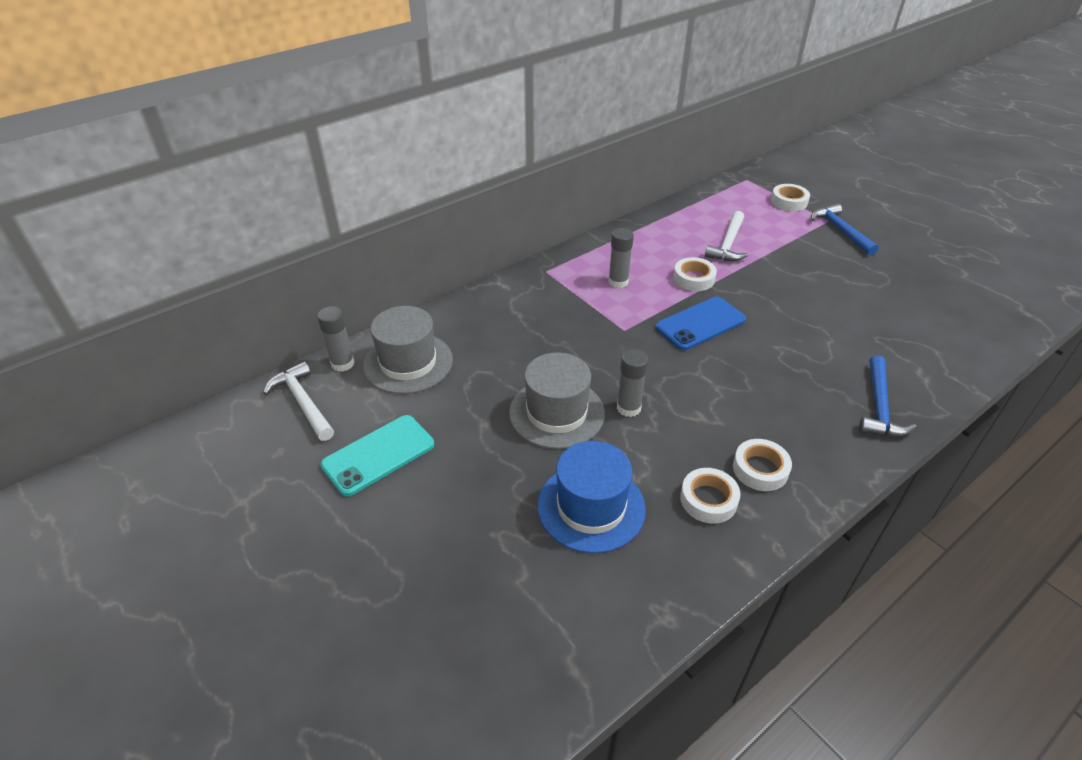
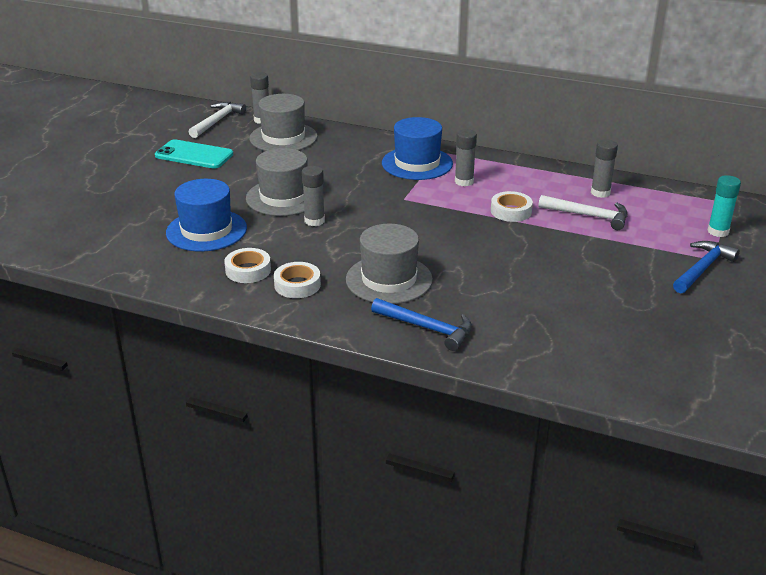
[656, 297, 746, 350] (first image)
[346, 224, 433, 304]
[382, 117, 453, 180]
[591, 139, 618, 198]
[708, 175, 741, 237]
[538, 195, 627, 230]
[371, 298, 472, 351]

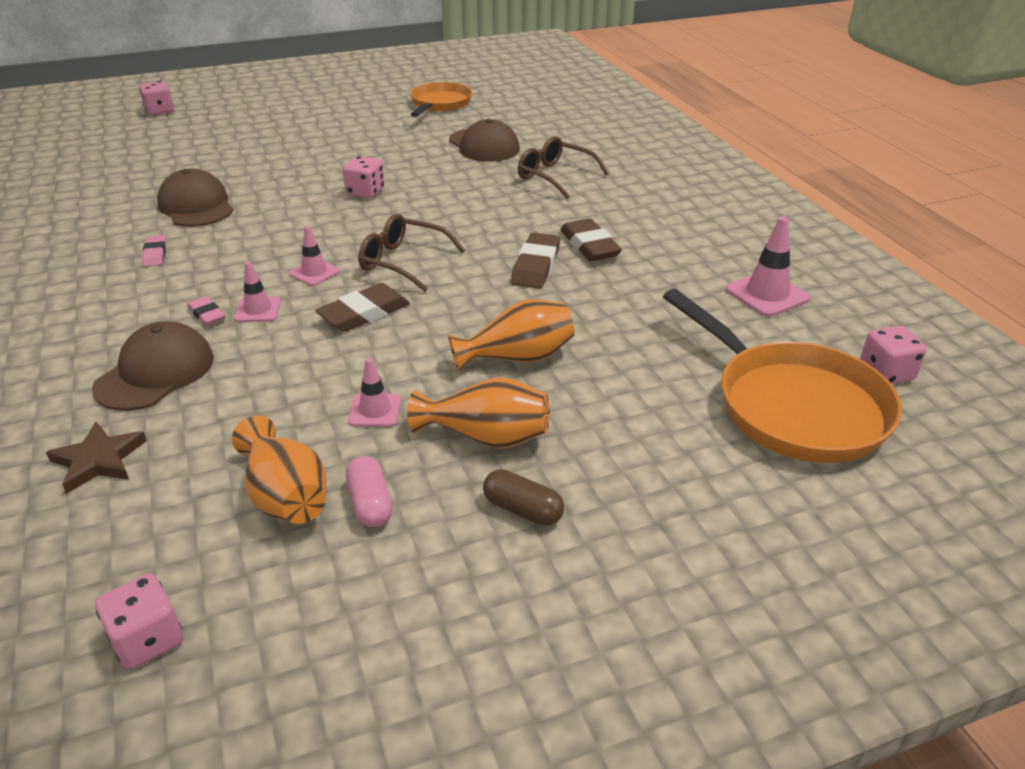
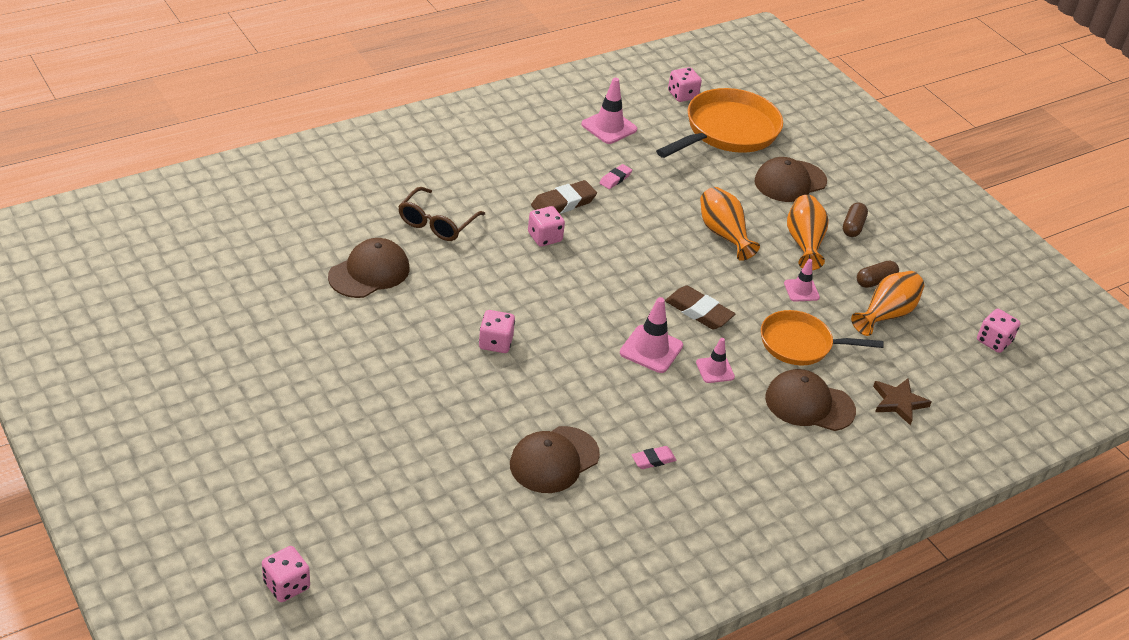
[358, 214, 465, 291] (first image)
[511, 233, 560, 289] (first image)
[528, 206, 565, 247]
[755, 157, 827, 202]
[600, 164, 632, 189]
[761, 310, 884, 365]
[857, 260, 899, 288]
[620, 297, 683, 373]

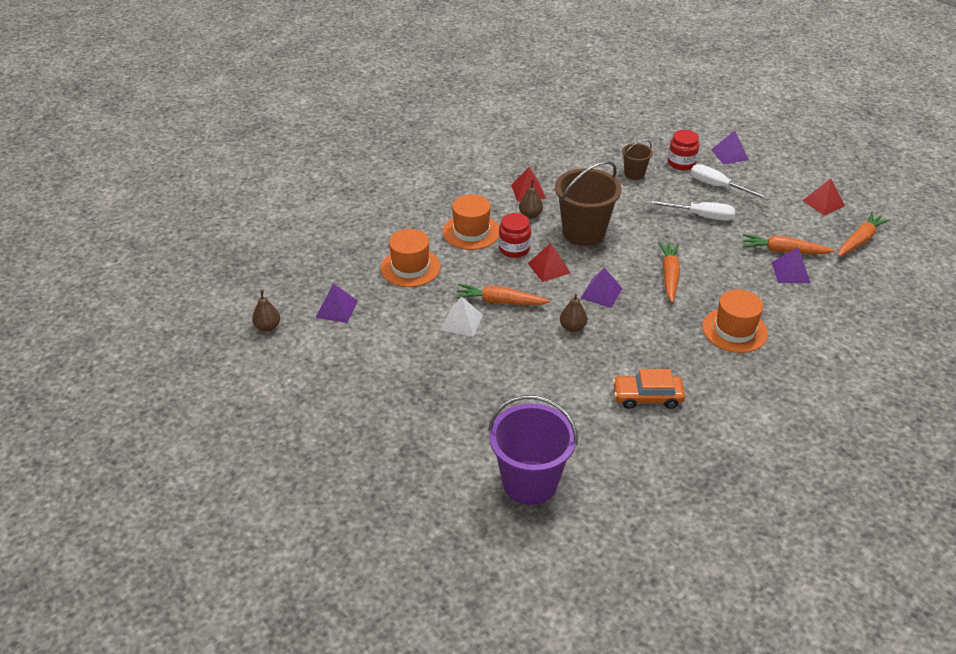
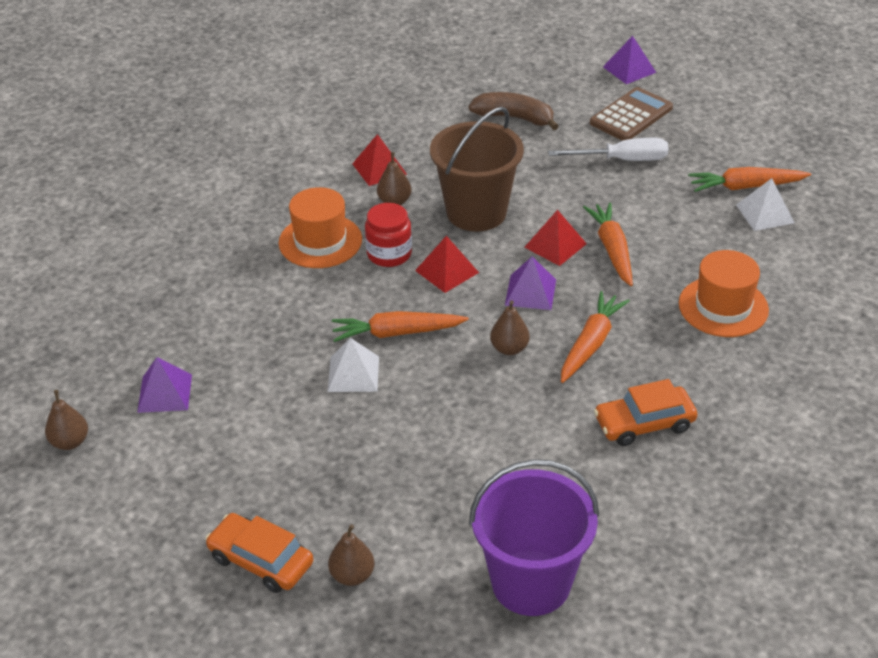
[380, 229, 441, 287] (first image)
[668, 130, 699, 170] (first image)
[205, 513, 313, 593]
[328, 524, 375, 586]
[524, 210, 587, 266]
[561, 291, 630, 383]
[469, 92, 559, 130]
[590, 87, 673, 141]
[736, 178, 795, 231]

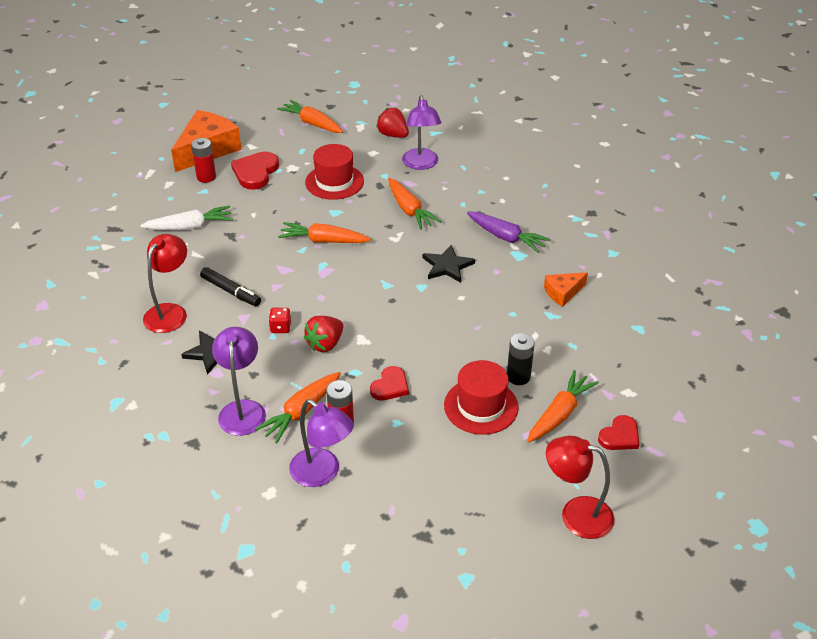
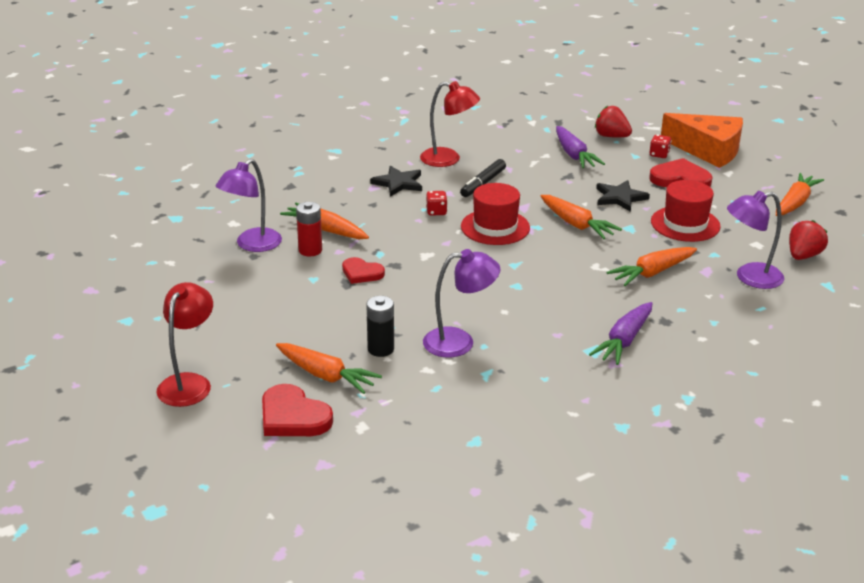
[544, 272, 588, 307] (first image)
[423, 249, 500, 357]
[595, 106, 632, 138]
[596, 180, 650, 212]
[461, 183, 530, 245]
[649, 134, 672, 158]
[556, 126, 605, 168]
[541, 195, 622, 239]
[262, 384, 333, 436]

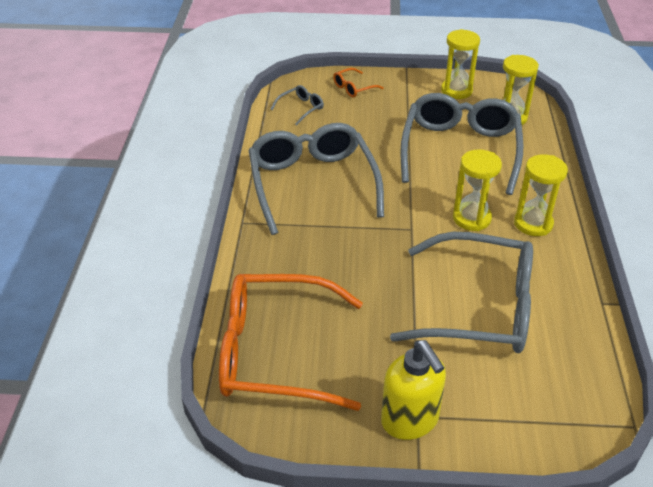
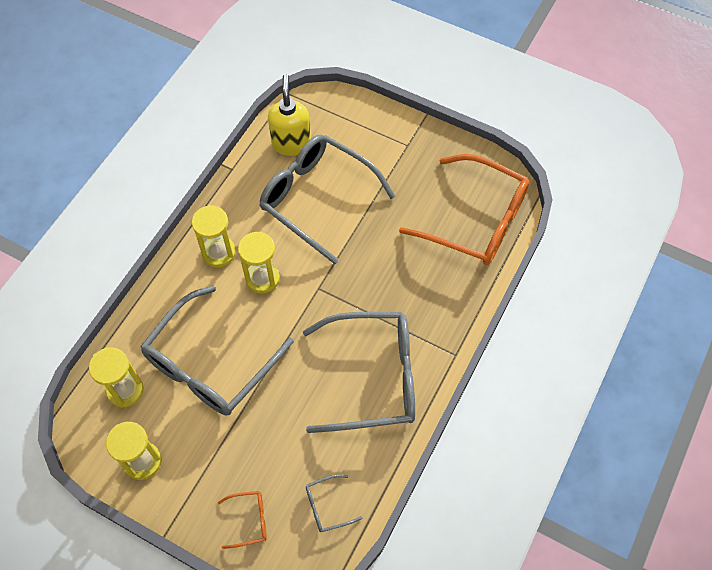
[268, 74, 311, 156]
[303, 312, 415, 433]

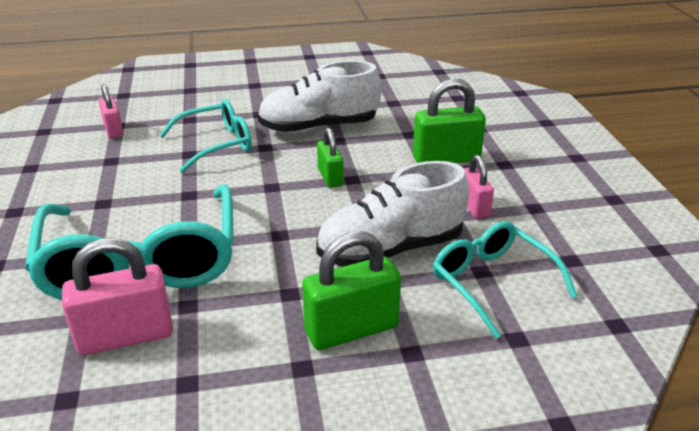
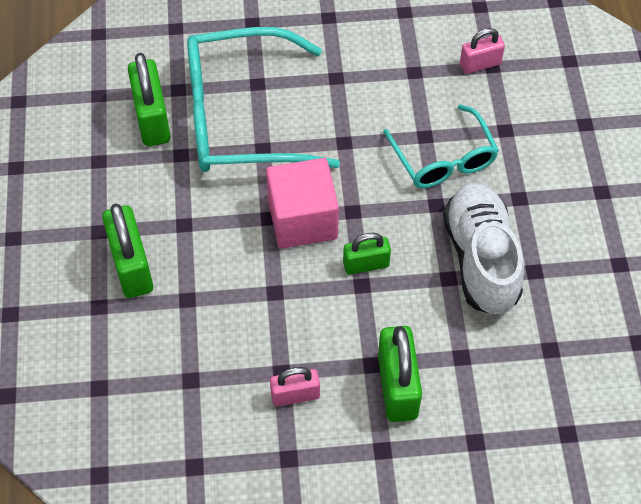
[316, 161, 469, 267] (first image)
[433, 221, 577, 339] (first image)
[266, 158, 339, 249]
[128, 53, 171, 146]

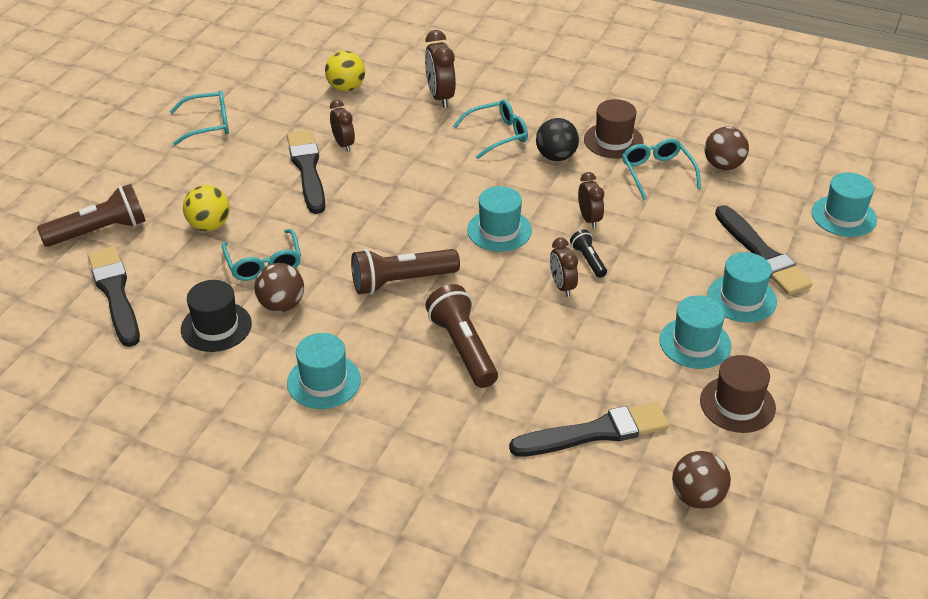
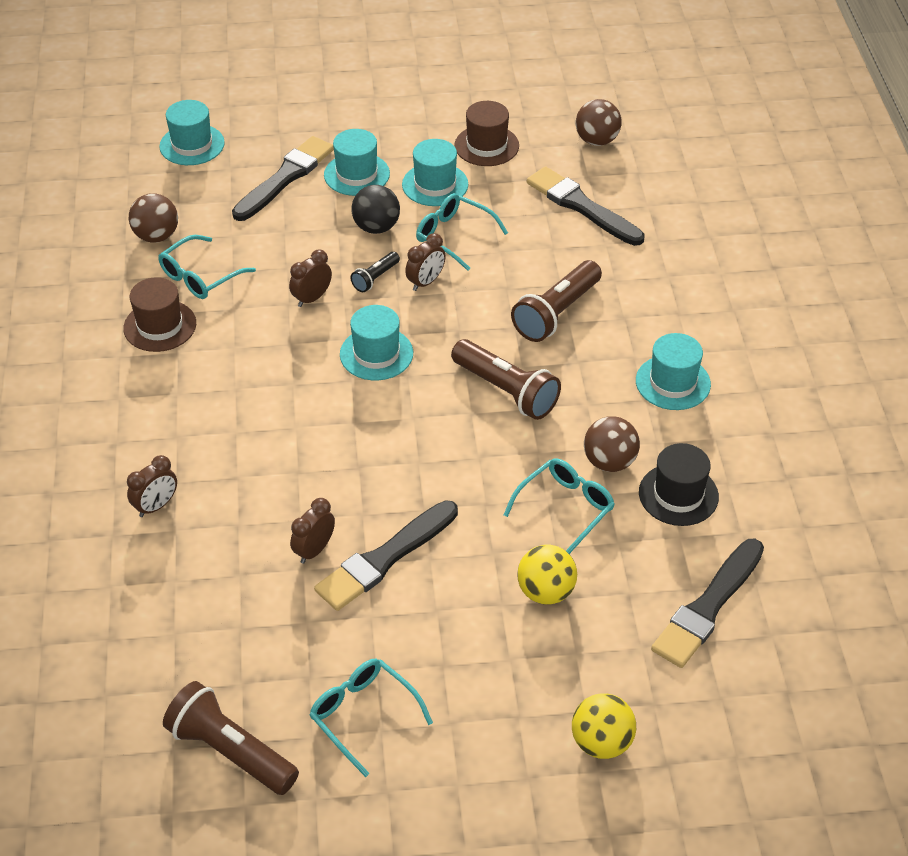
[163, 681, 299, 795]
[572, 694, 636, 759]
[416, 193, 508, 271]
[351, 185, 400, 234]
[127, 455, 177, 517]

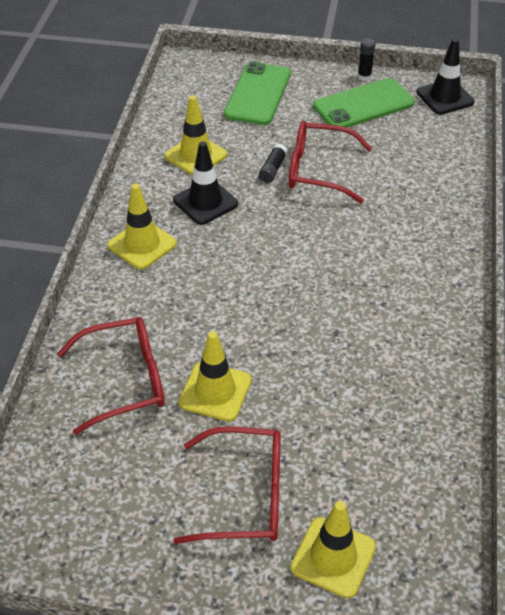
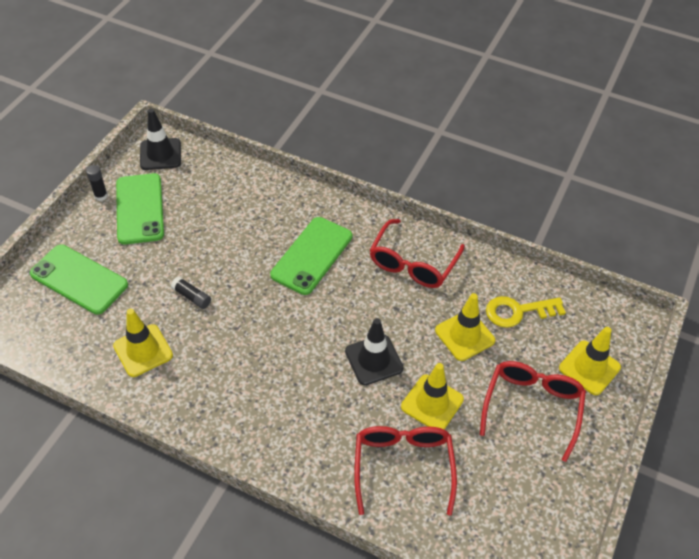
[270, 217, 352, 295]
[486, 296, 566, 328]
[435, 293, 495, 361]
[345, 318, 404, 385]
[370, 219, 465, 288]

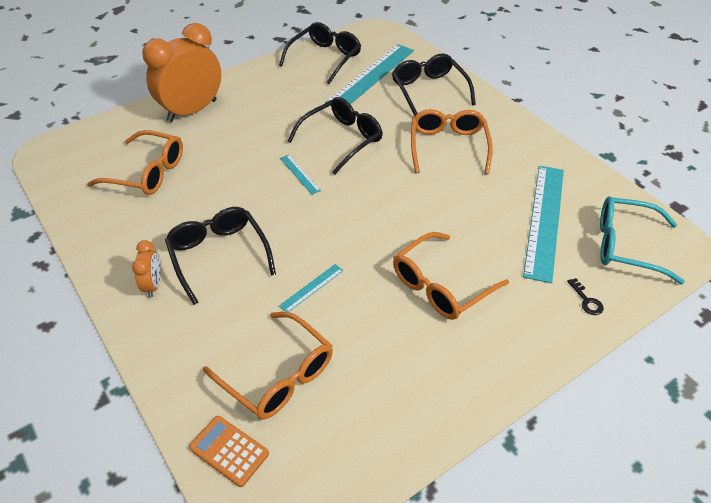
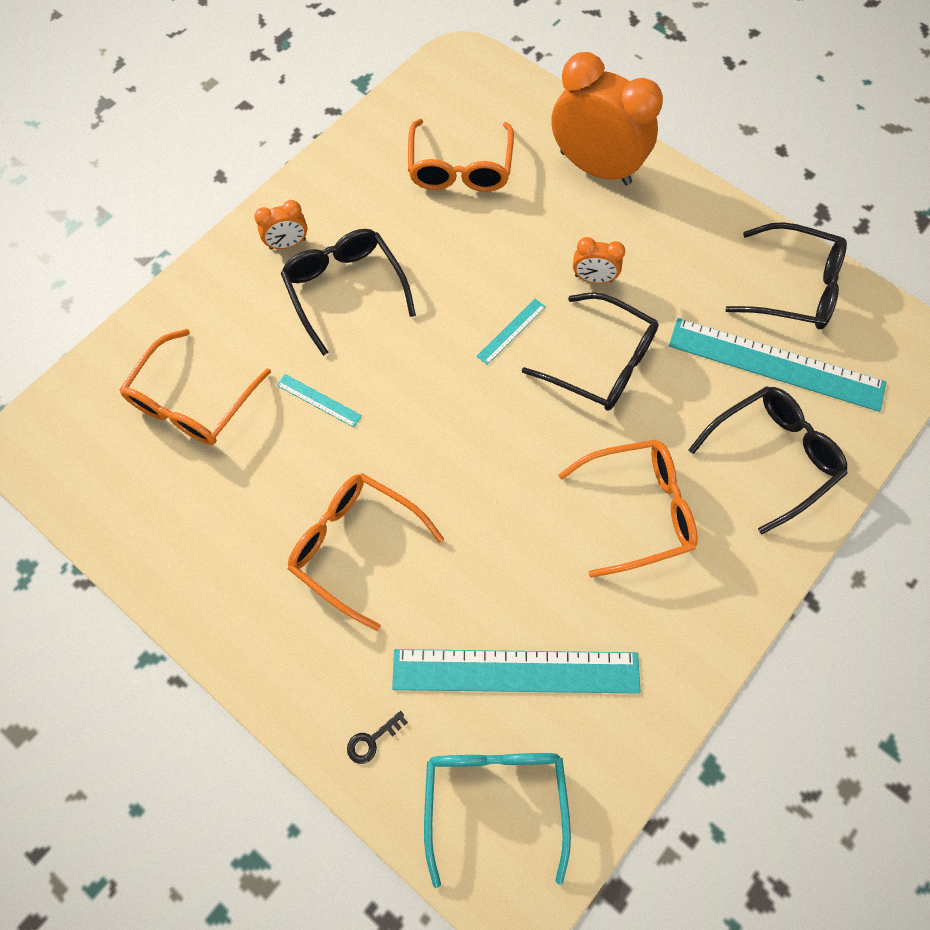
[189, 416, 269, 487] (first image)
[573, 237, 625, 283]
[281, 229, 416, 356]

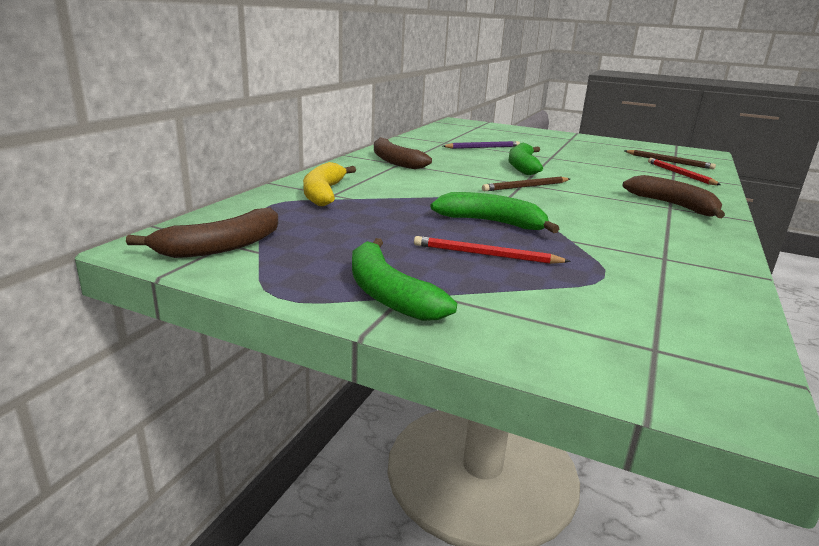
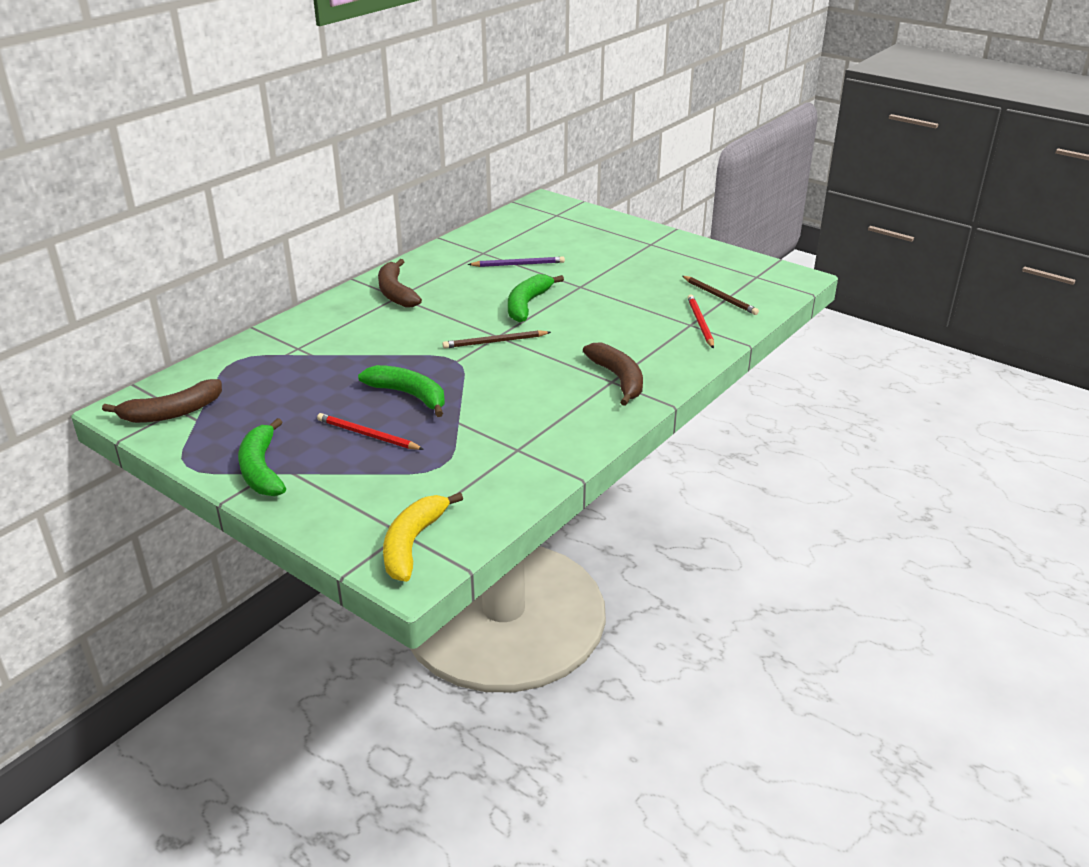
[383, 492, 463, 582]

